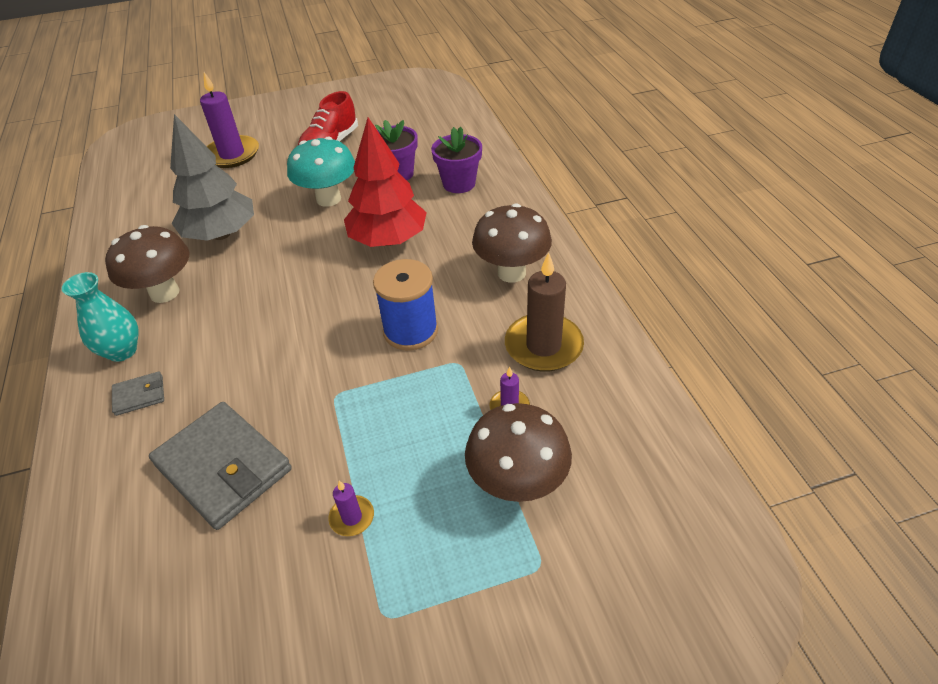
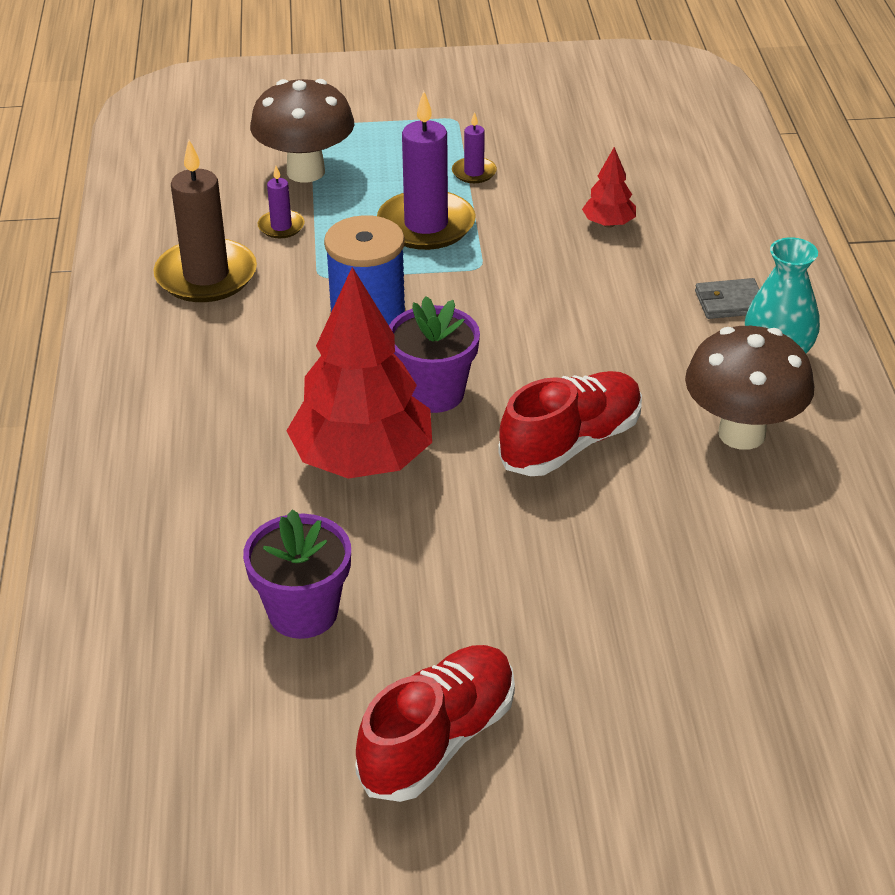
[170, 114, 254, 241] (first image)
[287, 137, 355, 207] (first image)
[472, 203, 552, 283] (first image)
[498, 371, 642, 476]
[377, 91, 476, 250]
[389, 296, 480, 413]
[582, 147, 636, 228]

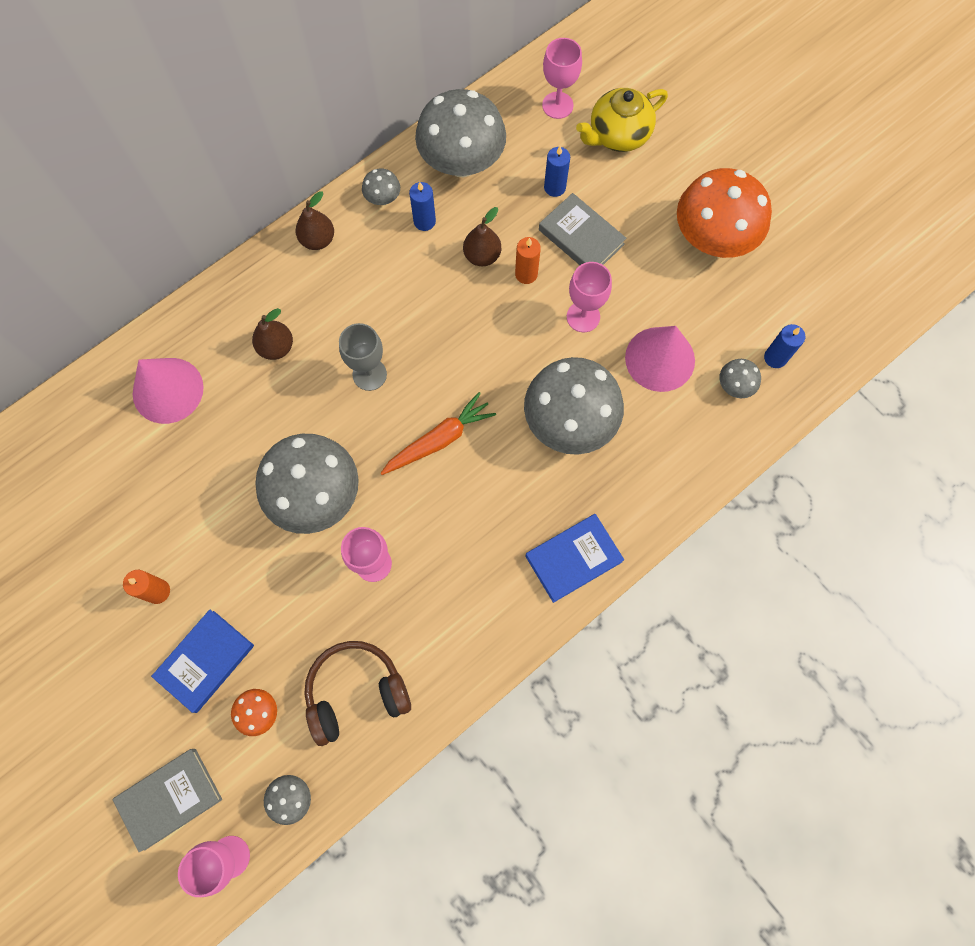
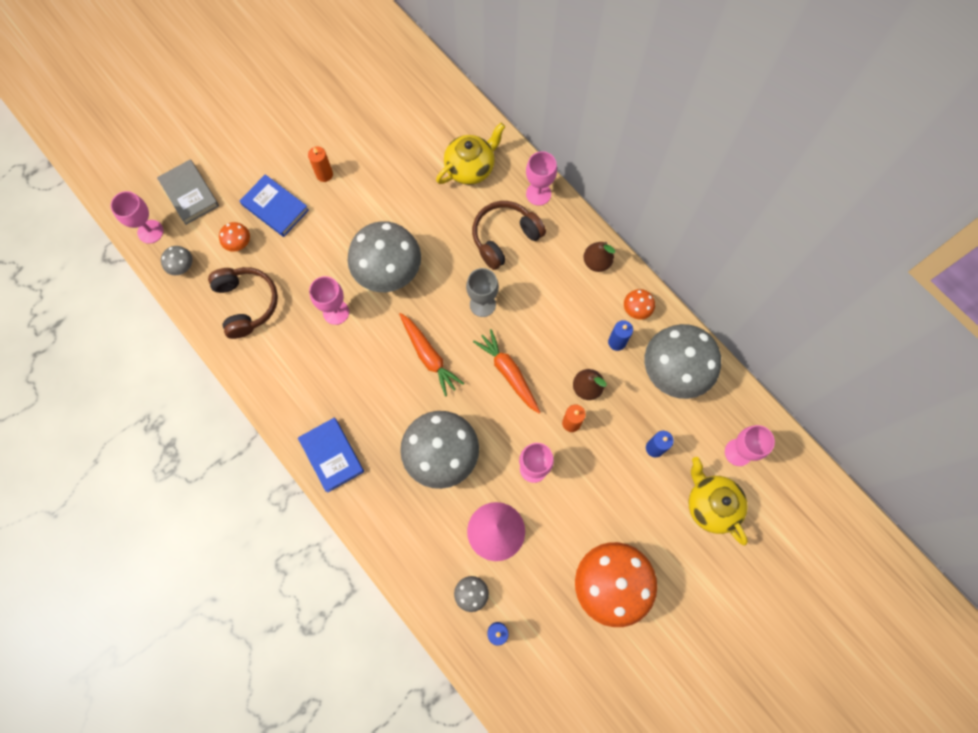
[539, 193, 626, 265] (first image)
[473, 329, 541, 414]
[526, 151, 557, 206]
[436, 123, 505, 185]
[472, 201, 546, 270]
[624, 289, 655, 319]

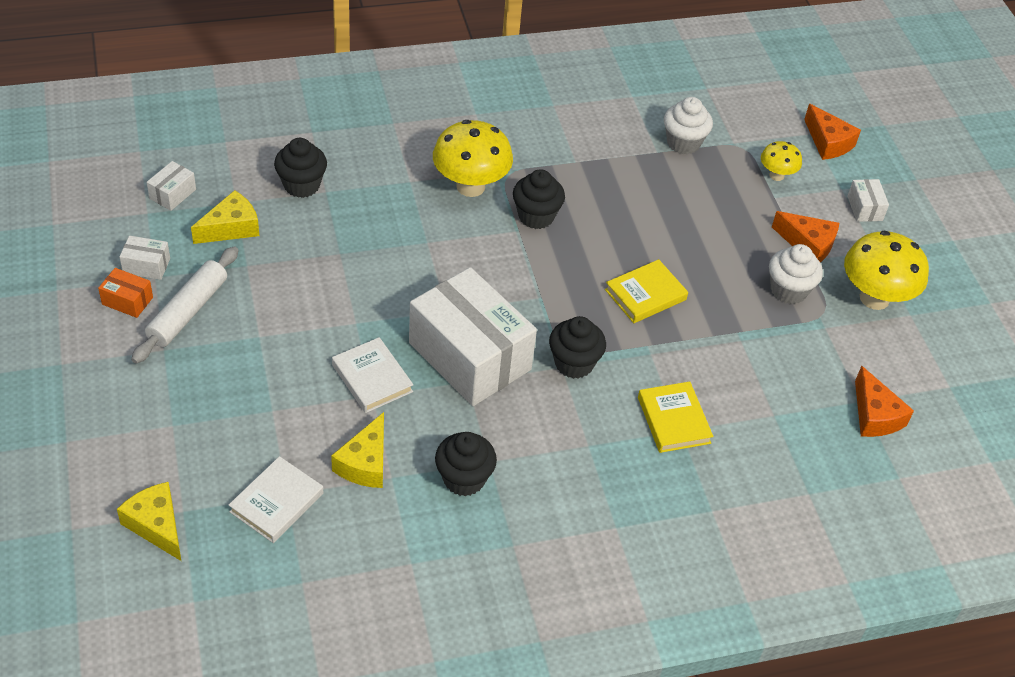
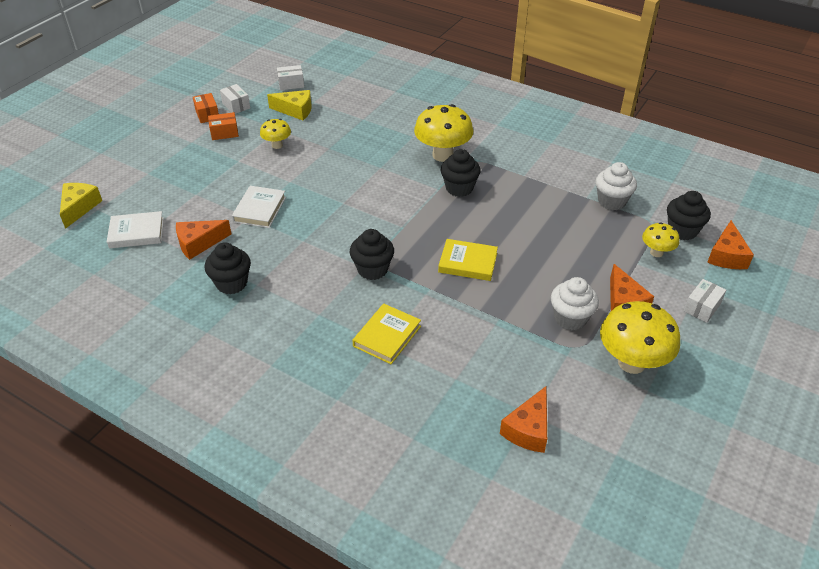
[409, 267, 537, 406] (first image)
[260, 119, 291, 149]
[667, 191, 711, 240]
[208, 112, 239, 140]
[176, 220, 231, 260]

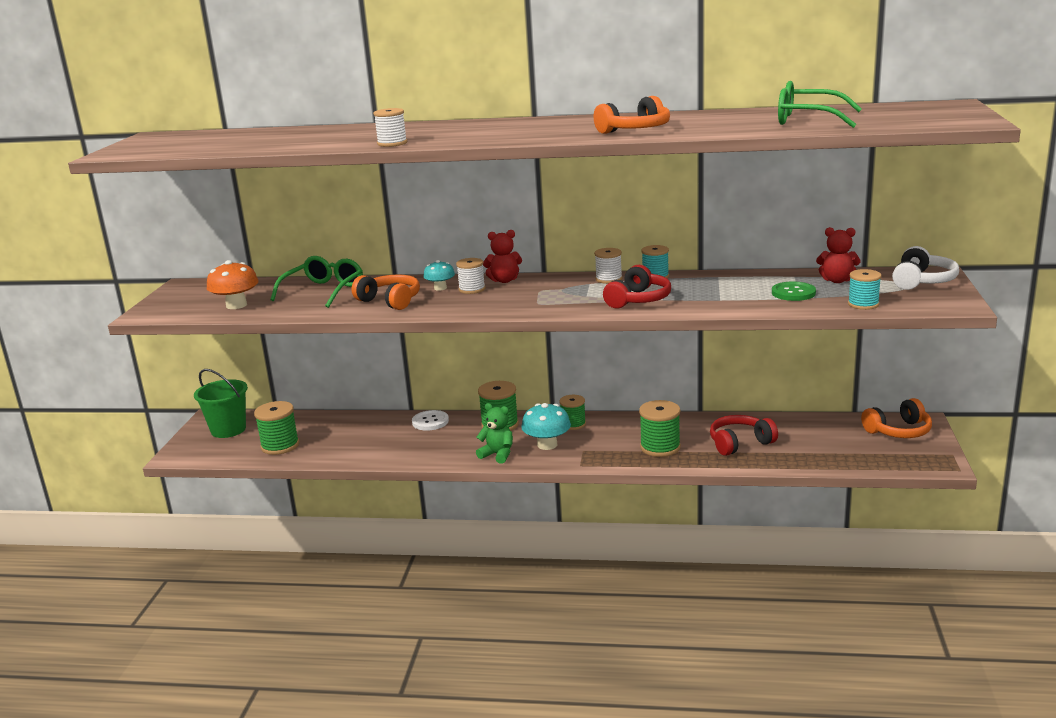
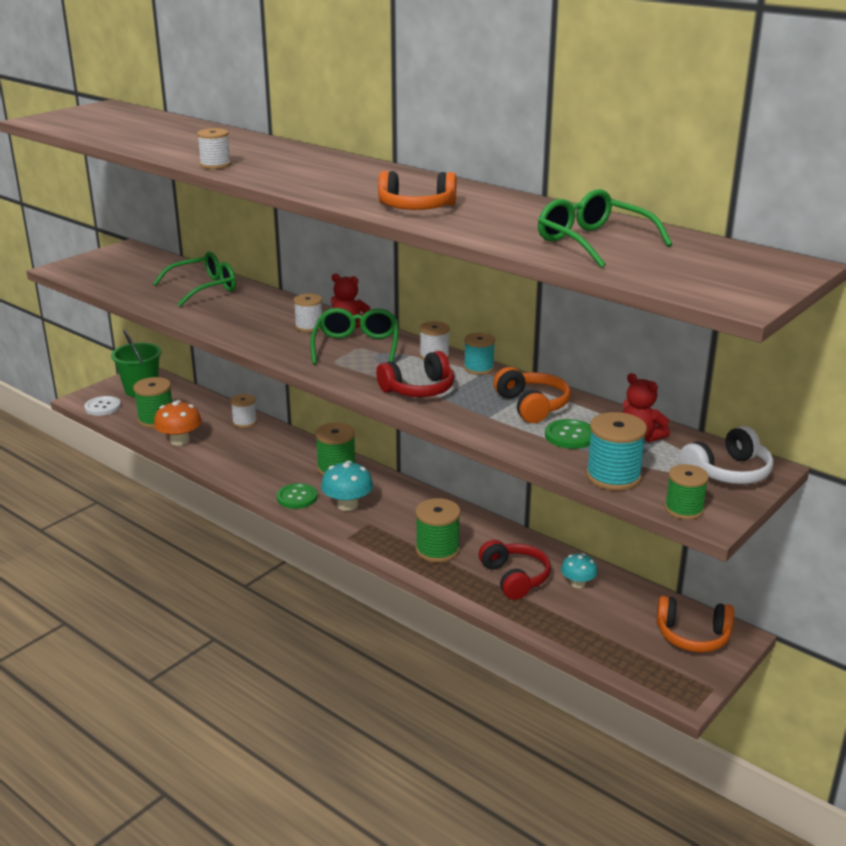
[231, 394, 257, 428]
[310, 308, 398, 365]
[154, 400, 202, 446]
[494, 367, 571, 423]
[84, 396, 121, 416]
[561, 553, 598, 588]
[665, 464, 709, 519]
[277, 483, 318, 509]
[479, 540, 551, 600]
[586, 412, 647, 491]

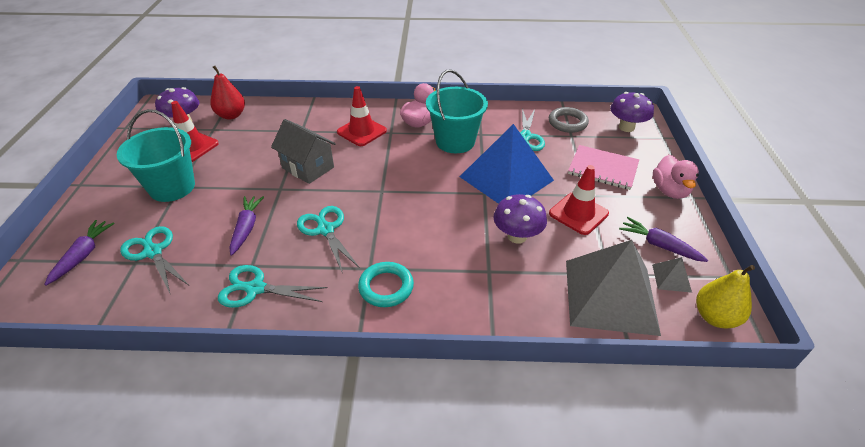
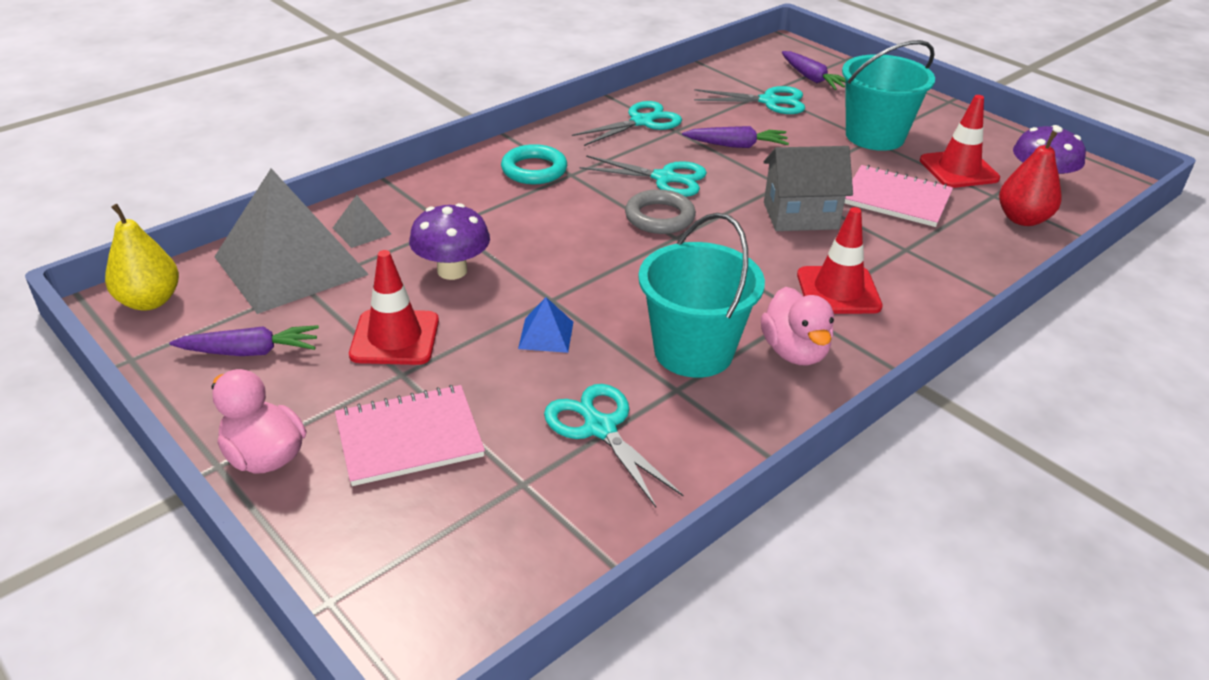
[610, 92, 654, 132] (first image)
[844, 165, 953, 227]
[625, 189, 696, 234]
[333, 195, 391, 248]
[682, 126, 789, 148]
[518, 297, 573, 353]

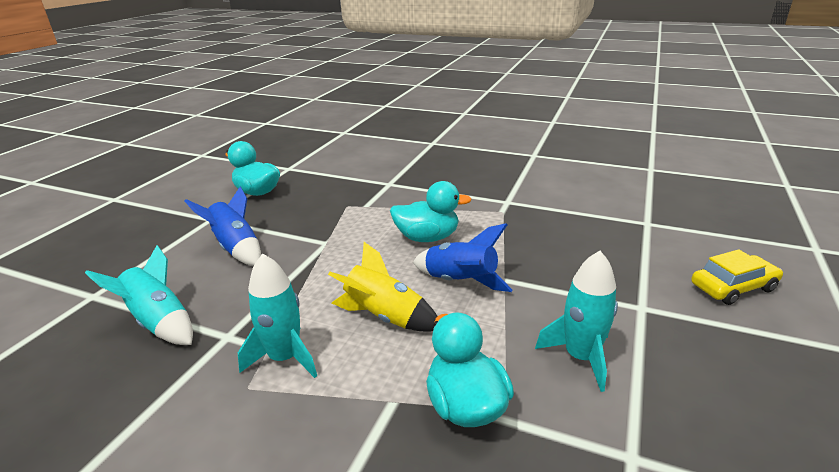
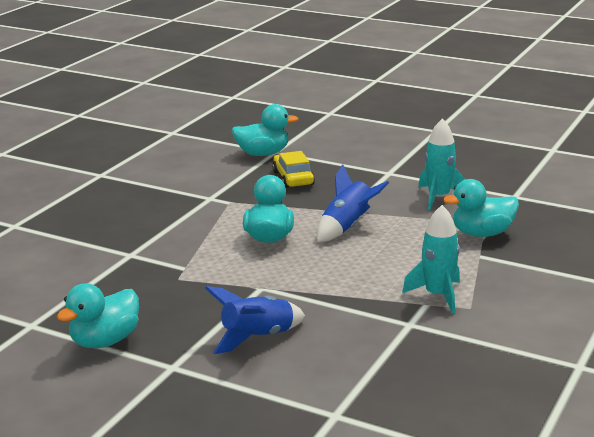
[85, 245, 193, 345] (first image)
[328, 242, 437, 332] (first image)
[231, 104, 299, 156]
[272, 151, 315, 188]

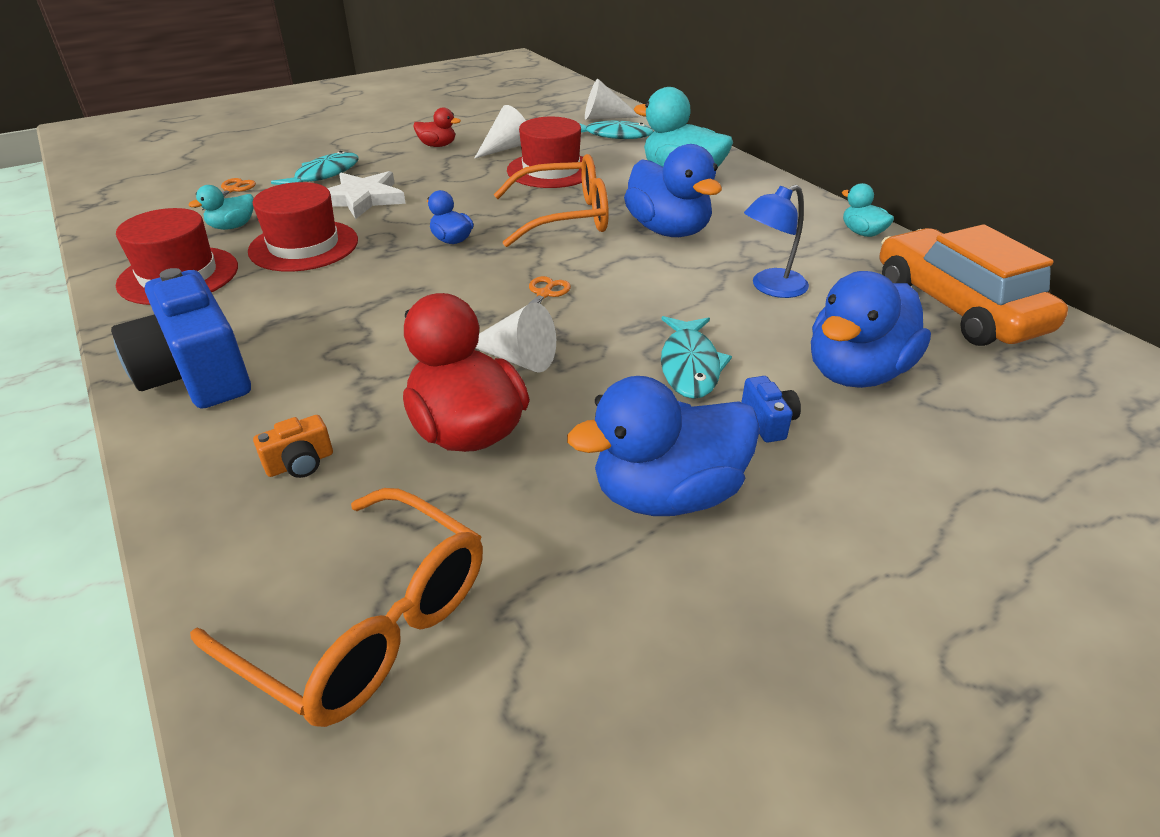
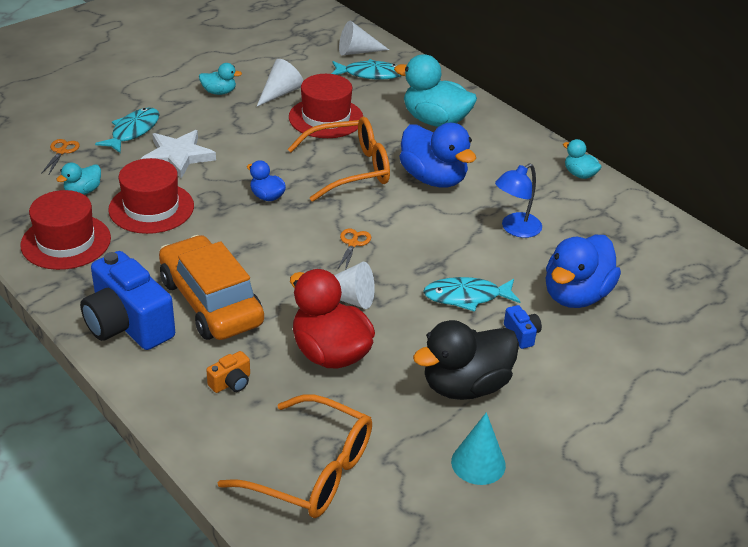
[451, 412, 506, 485]
[159, 235, 264, 340]
[199, 63, 242, 95]
[413, 320, 519, 400]
[423, 277, 521, 312]

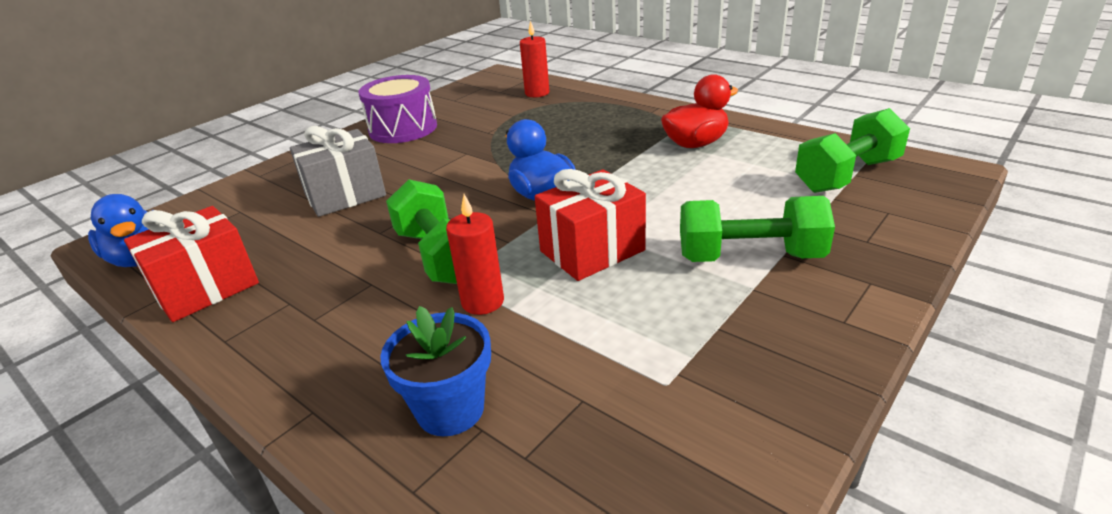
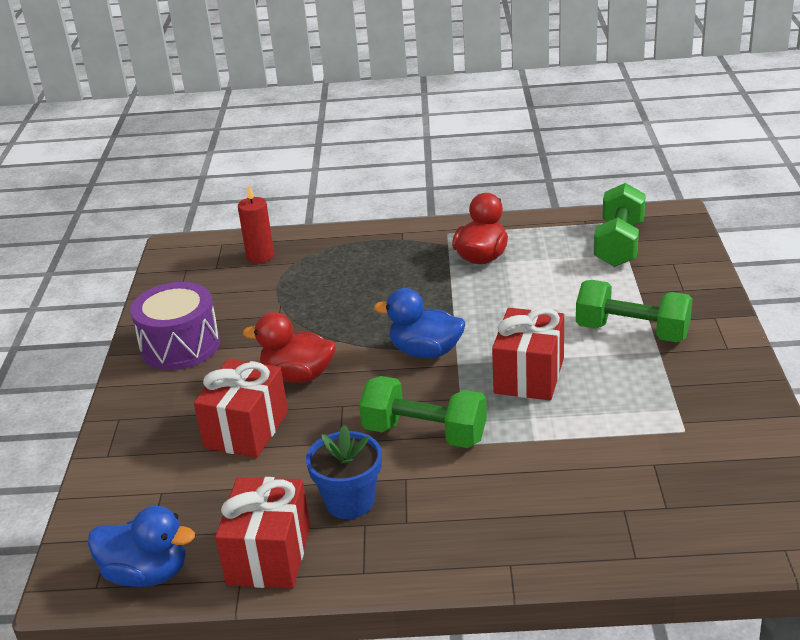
[446, 194, 504, 315] (first image)
[243, 312, 336, 383]
[306, 425, 382, 519]
[194, 359, 288, 458]
[576, 280, 692, 342]

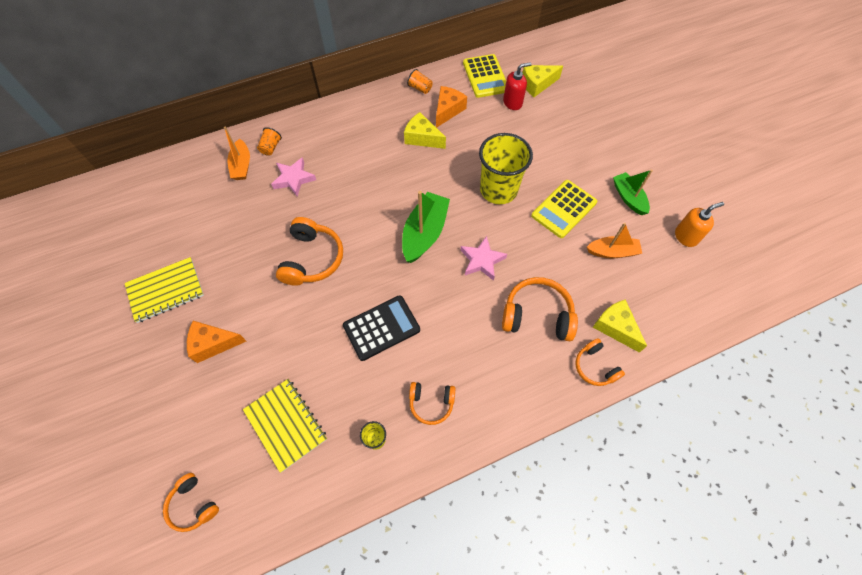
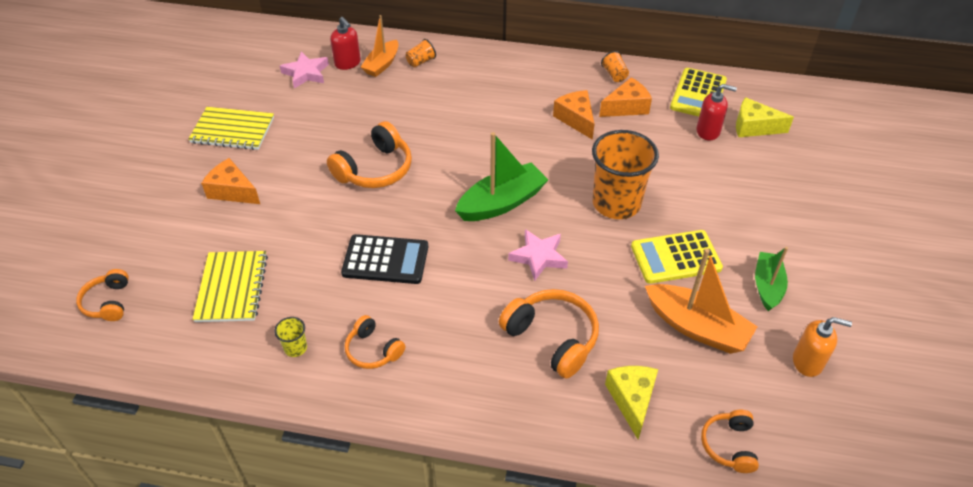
[330, 17, 361, 70]
[280, 52, 329, 89]
[701, 410, 759, 473]
[553, 90, 595, 140]
[592, 130, 659, 219]
[645, 249, 758, 354]

